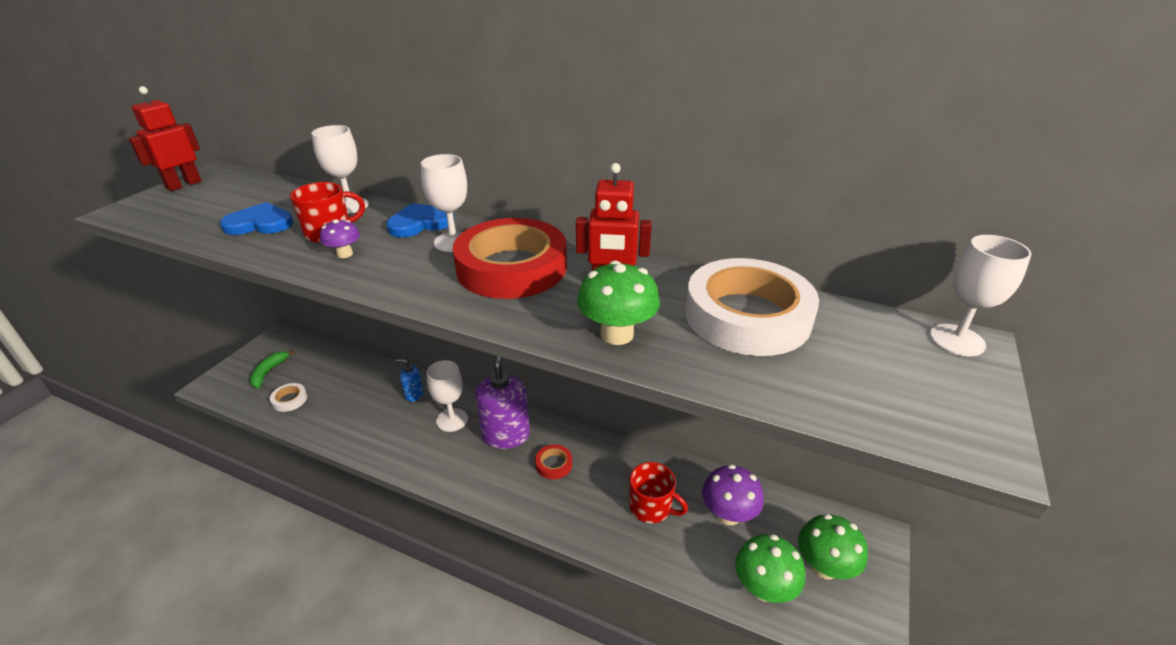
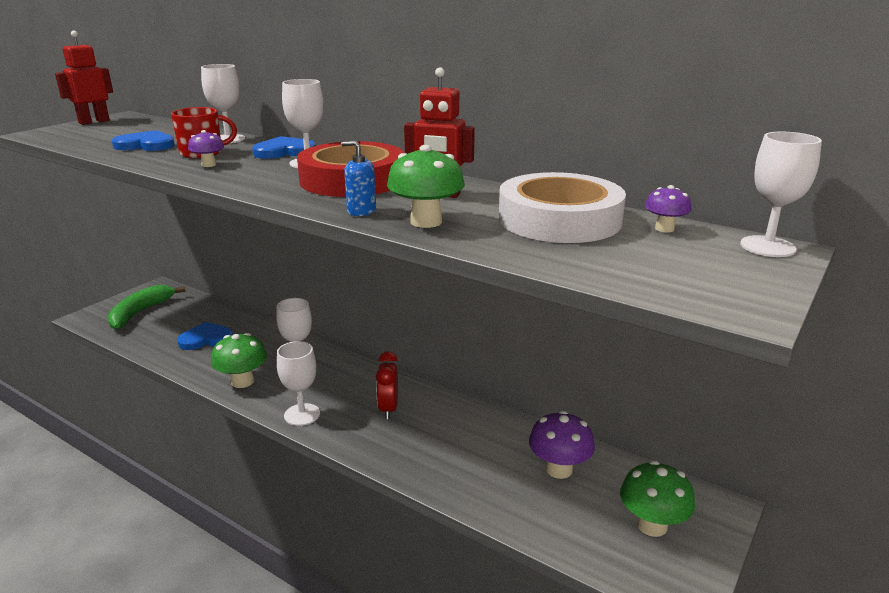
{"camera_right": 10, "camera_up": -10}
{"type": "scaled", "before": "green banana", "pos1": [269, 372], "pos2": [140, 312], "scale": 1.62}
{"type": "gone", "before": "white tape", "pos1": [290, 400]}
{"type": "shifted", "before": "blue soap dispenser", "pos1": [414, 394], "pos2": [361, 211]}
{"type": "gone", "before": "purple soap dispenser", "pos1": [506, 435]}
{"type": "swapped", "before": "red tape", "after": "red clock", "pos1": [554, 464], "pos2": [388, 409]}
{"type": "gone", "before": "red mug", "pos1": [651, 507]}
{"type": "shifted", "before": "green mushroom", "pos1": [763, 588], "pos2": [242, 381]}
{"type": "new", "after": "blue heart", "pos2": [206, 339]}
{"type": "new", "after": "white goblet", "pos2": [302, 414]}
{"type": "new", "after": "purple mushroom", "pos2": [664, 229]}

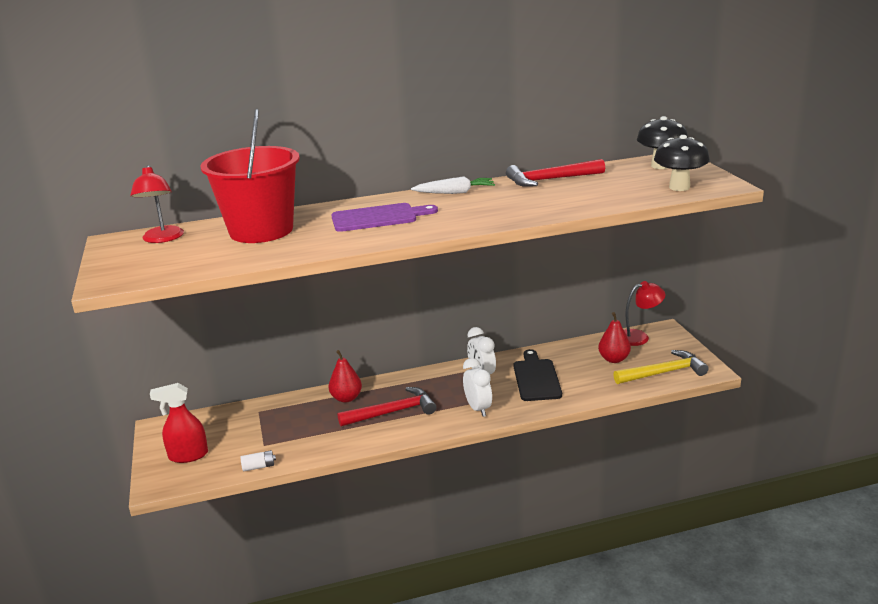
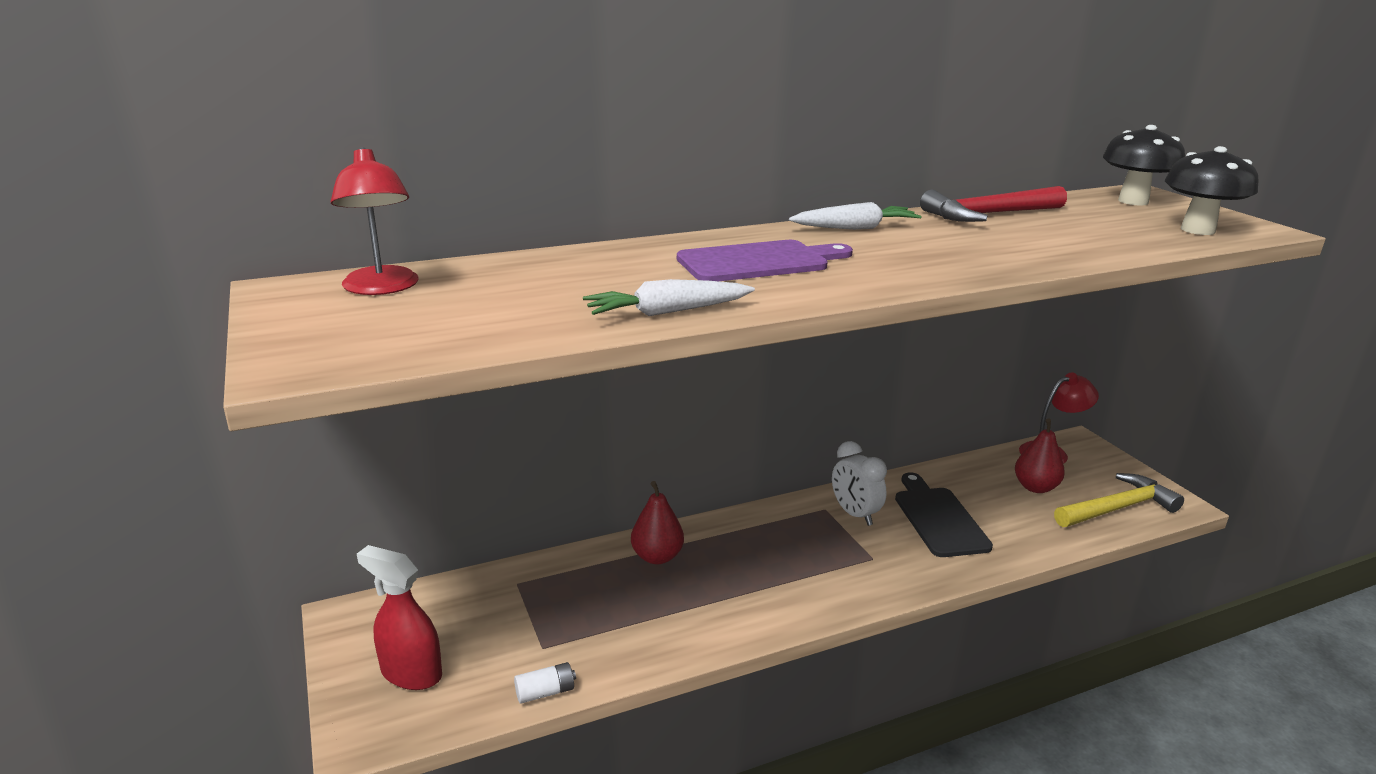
{"camera_right": -10, "camera_up": 0}
{"type": "rotated", "before": "red spray bottle", "pos1": [188, 455], "pos2": [411, 673], "turn": 45}
{"type": "gone", "before": "red bucket", "pos1": [261, 230]}
{"type": "gone", "before": "red hammer", "pos1": [392, 412]}
{"type": "gone", "before": "white clock", "pos1": [478, 409]}
{"type": "new", "after": "white carrot", "pos2": [667, 312]}

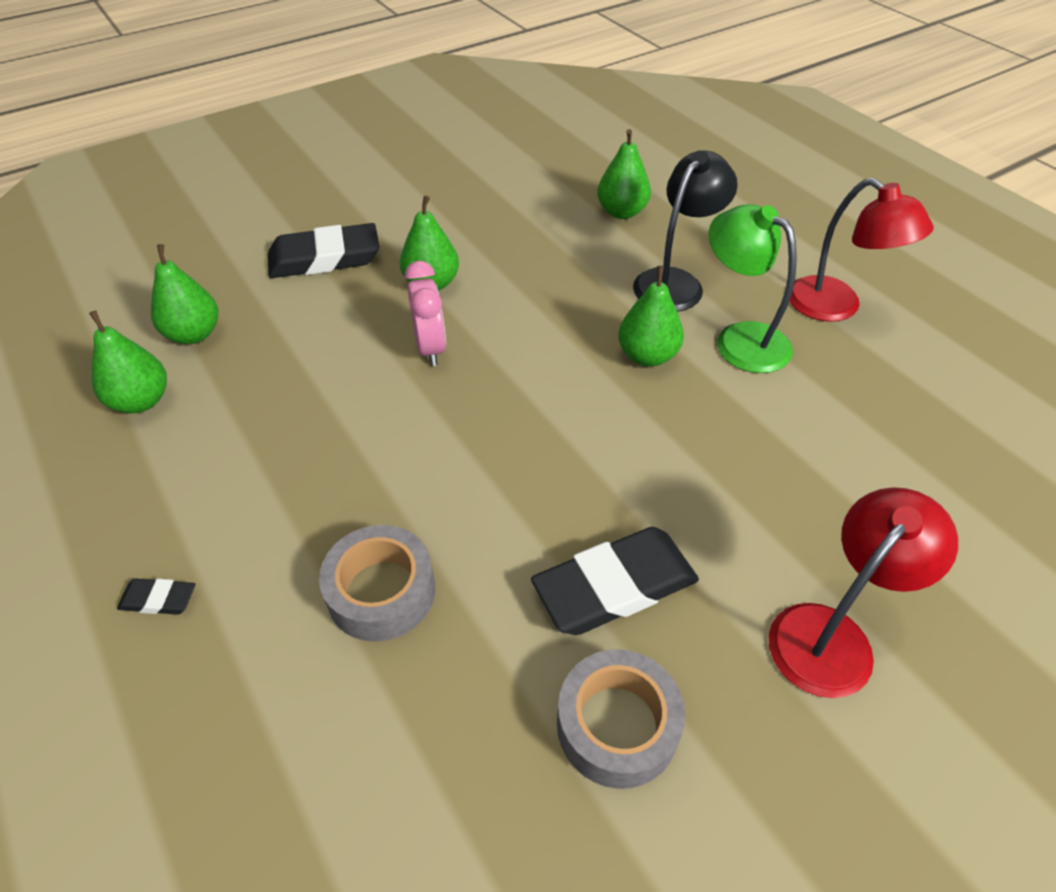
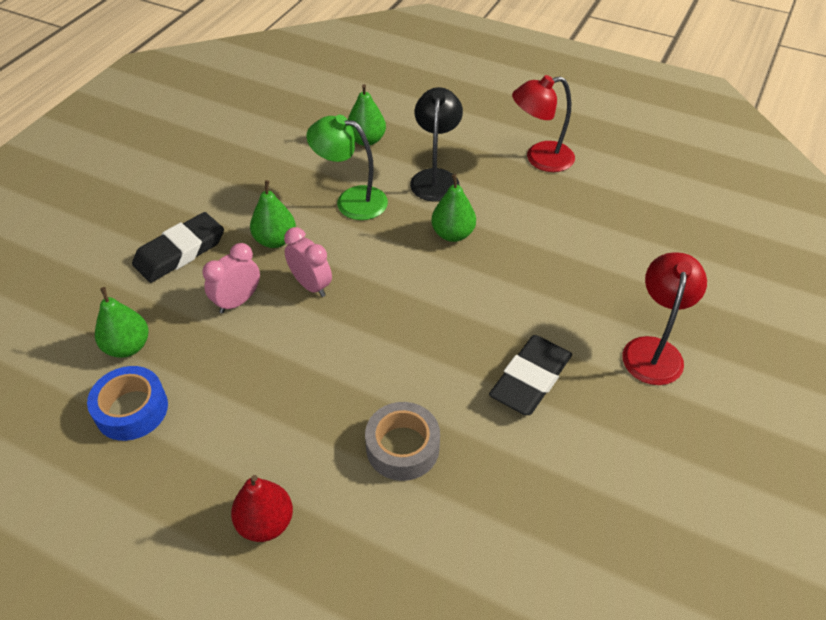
{"camera_right": -30, "camera_up": 0}
{"type": "swapped", "before": "green pear", "after": "blue tape", "pos1": [141, 401], "pos2": [132, 410]}
{"type": "swapped", "before": "black eraser", "after": "red pear", "pos1": [158, 599], "pos2": [265, 523]}
{"type": "gone", "before": "grey tape", "pos1": [617, 725]}
{"type": "shifted", "before": "green lamp", "pos1": [740, 339], "pos2": [351, 201]}
{"type": "rotated", "before": "red lamp", "pos1": [836, 307], "pos2": [540, 158], "turn": 150}
{"type": "new", "after": "pink clock", "pos2": [237, 301]}

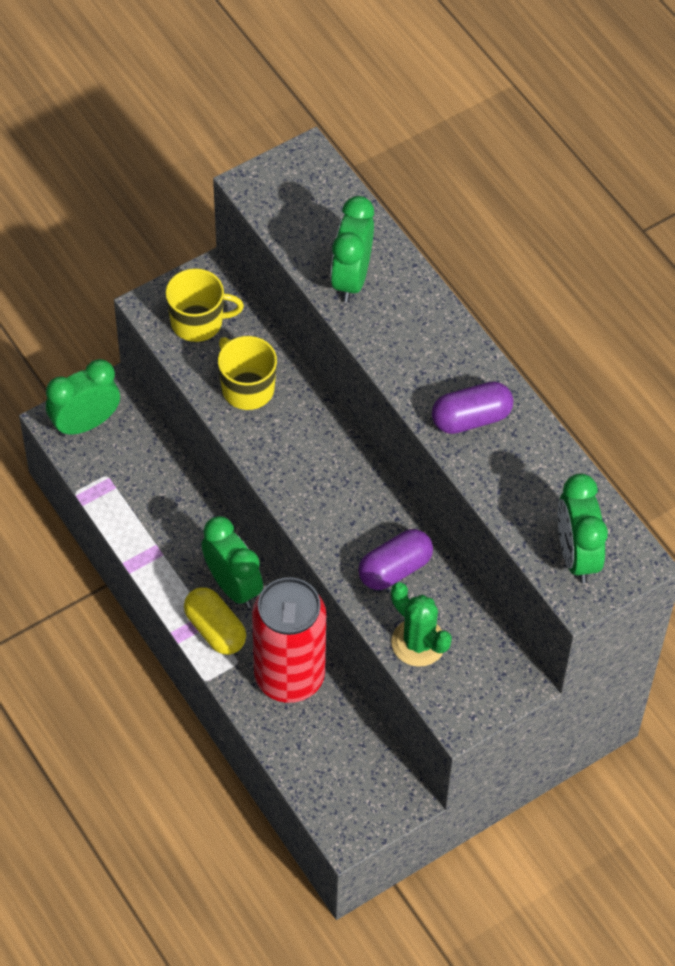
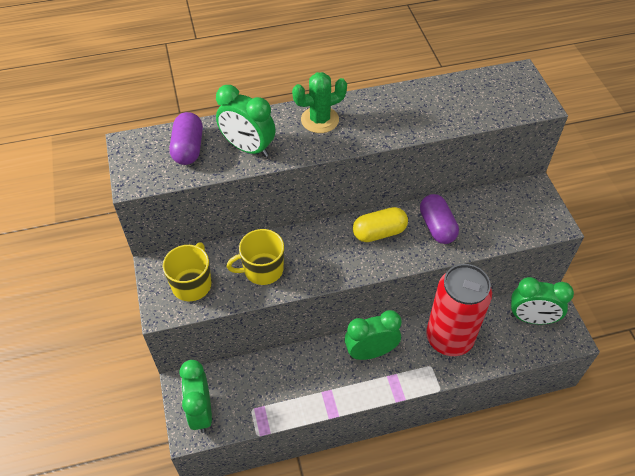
{"camera_right": -70, "camera_up": -5}
{"type": "shifted", "before": "yellow capsule", "pos1": [215, 629], "pos2": [379, 232]}
{"type": "shifted", "before": "green cactus", "pos1": [418, 642], "pos2": [320, 120]}
{"type": "shifted", "before": "purple capsule", "pos1": [471, 418], "pos2": [188, 148]}
{"type": "shifted", "before": "green clock", "pos1": [576, 555], "pos2": [531, 318]}

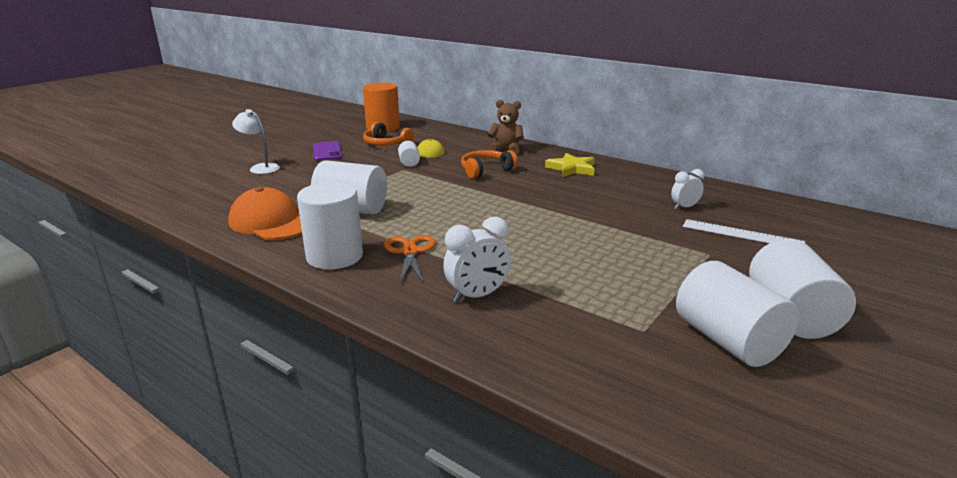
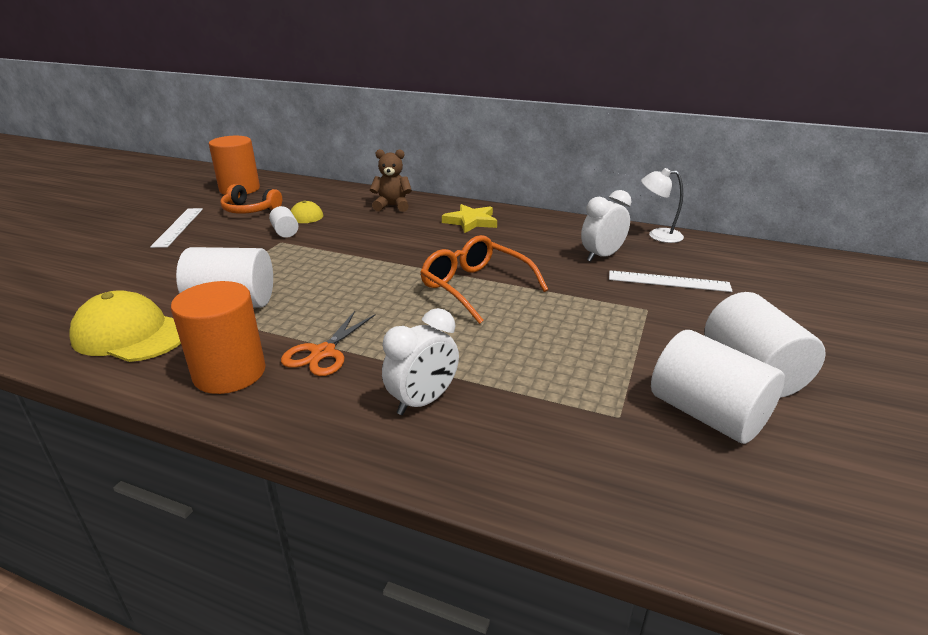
{"camera_right": -15, "camera_up": 5}
{"type": "repainted", "before": "orange cap", "after": "yellow cap", "pos1": [271, 222], "pos2": [131, 334]}
{"type": "shifted", "before": "white lamp", "pos1": [260, 168], "pos2": [658, 235]}
{"type": "repainted", "before": "white cylinder", "after": "orange cylinder", "pos1": [334, 256], "pos2": [229, 373]}
{"type": "swapped", "before": "purple phone", "after": "white ruler", "pos1": [327, 151], "pos2": [178, 227]}
{"type": "rotated", "before": "orange scissors", "pos1": [410, 252], "pos2": [323, 353], "turn": -135}
{"type": "gone", "before": "orange headphones", "pos1": [486, 171]}
{"type": "scaled", "before": "white clock", "pos1": [684, 207], "pos2": [602, 256], "scale": 1.57}
{"type": "new", "after": "orange glasses", "pos2": [475, 287]}

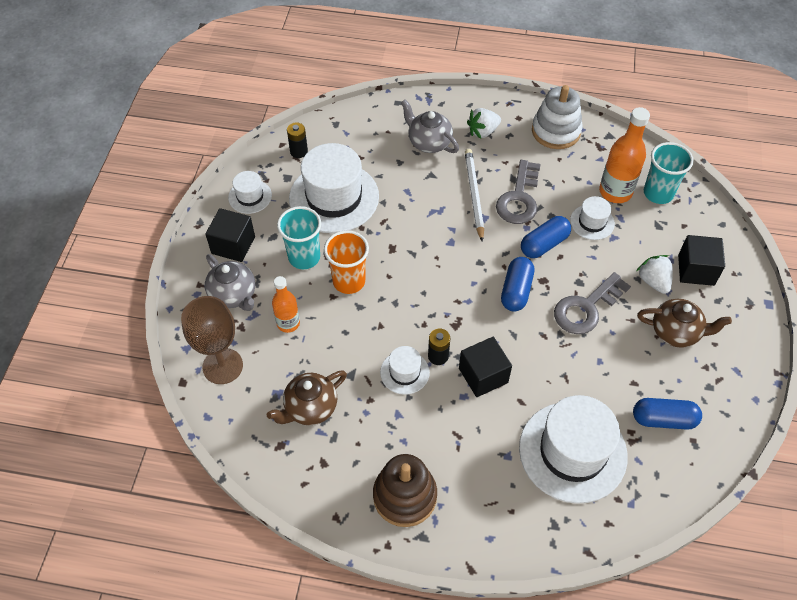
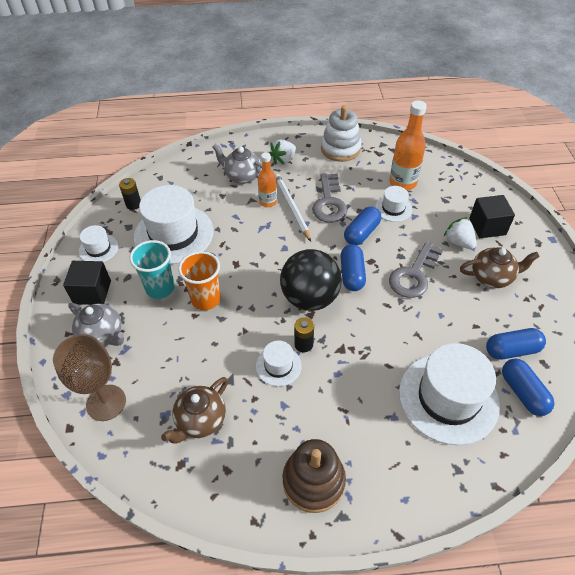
{"camera_right": -15, "camera_up": -5}
{"type": "shifted", "before": "orange bottle", "pos1": [288, 323], "pos2": [268, 202]}
{"type": "gone", "before": "black cube", "pos1": [483, 375]}
{"type": "gone", "before": "turquoise cup", "pos1": [658, 193]}
{"type": "new", "after": "black ball", "pos2": [310, 298]}
{"type": "new", "after": "blue capsule", "pos2": [523, 392]}

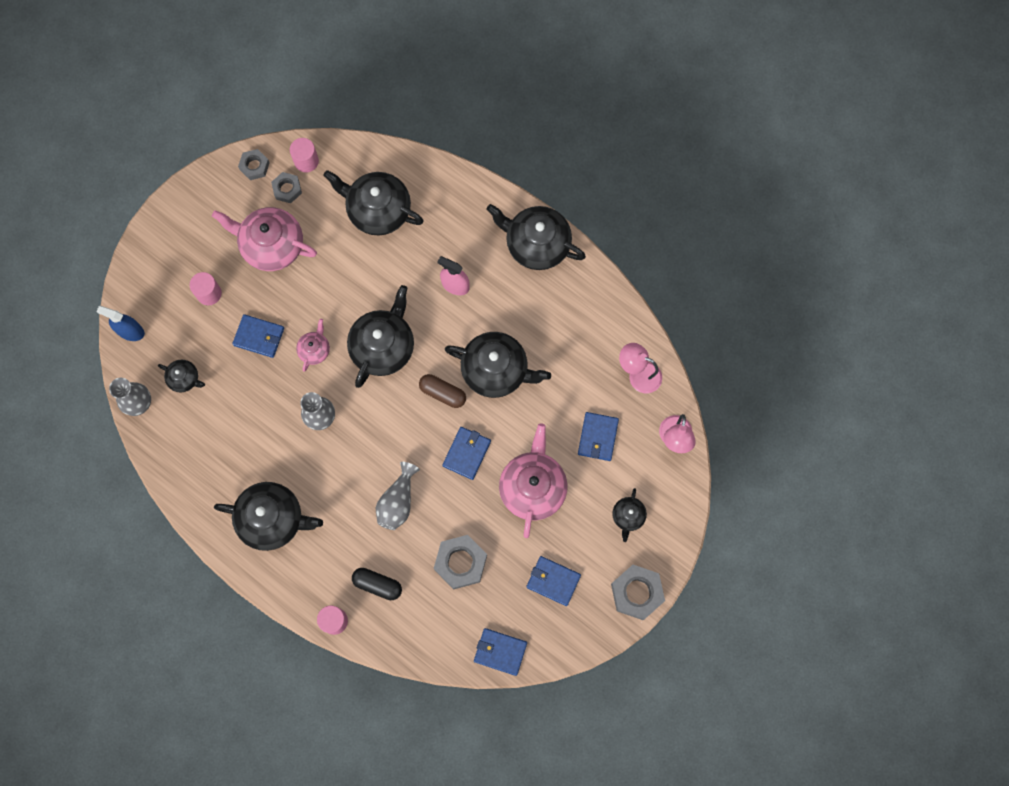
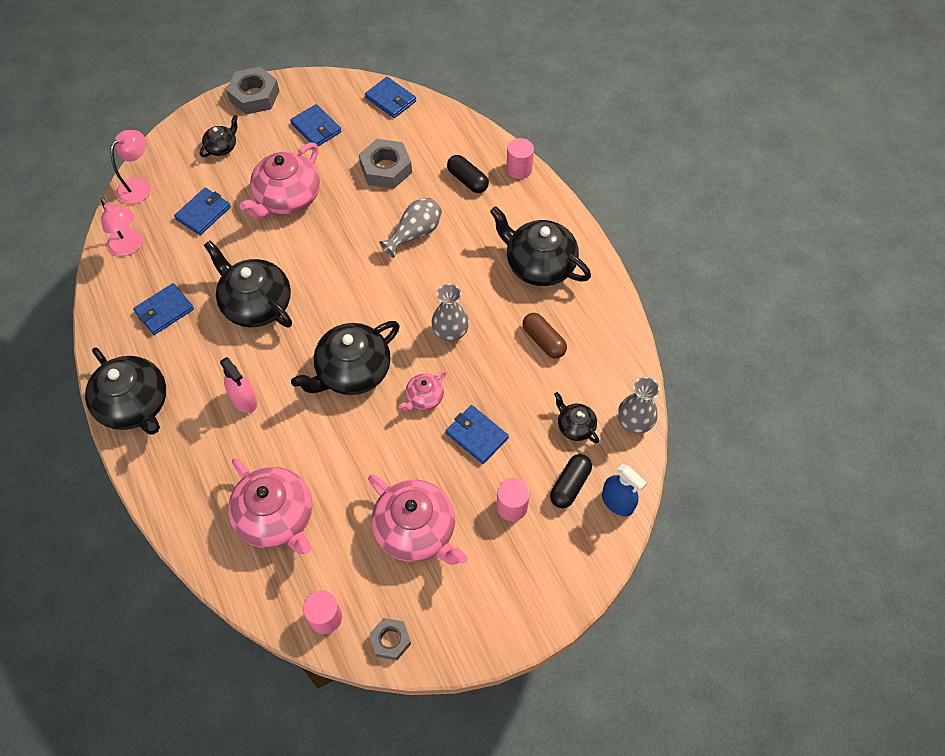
{"camera_right": -155, "camera_up": -15}
{"type": "gone", "before": "grey nut", "pos1": [287, 189]}
{"type": "repainted", "before": "black teapot", "after": "pink teapot", "pos1": [378, 210], "pos2": [276, 517]}
{"type": "shifted", "before": "brown capsule", "pos1": [443, 393], "pos2": [543, 341]}
{"type": "shifted", "before": "blue wallet", "pos1": [467, 453], "pos2": [164, 311]}
{"type": "new", "after": "black capsule", "pos2": [570, 485]}

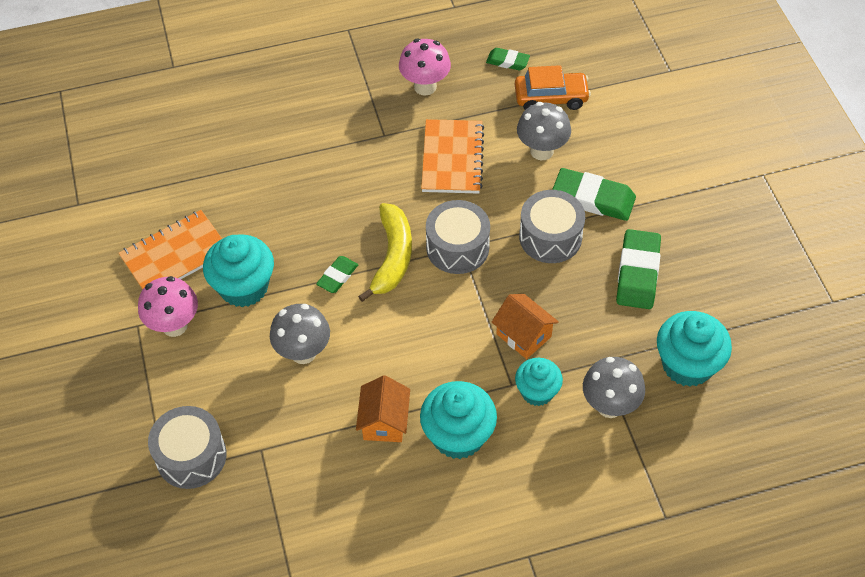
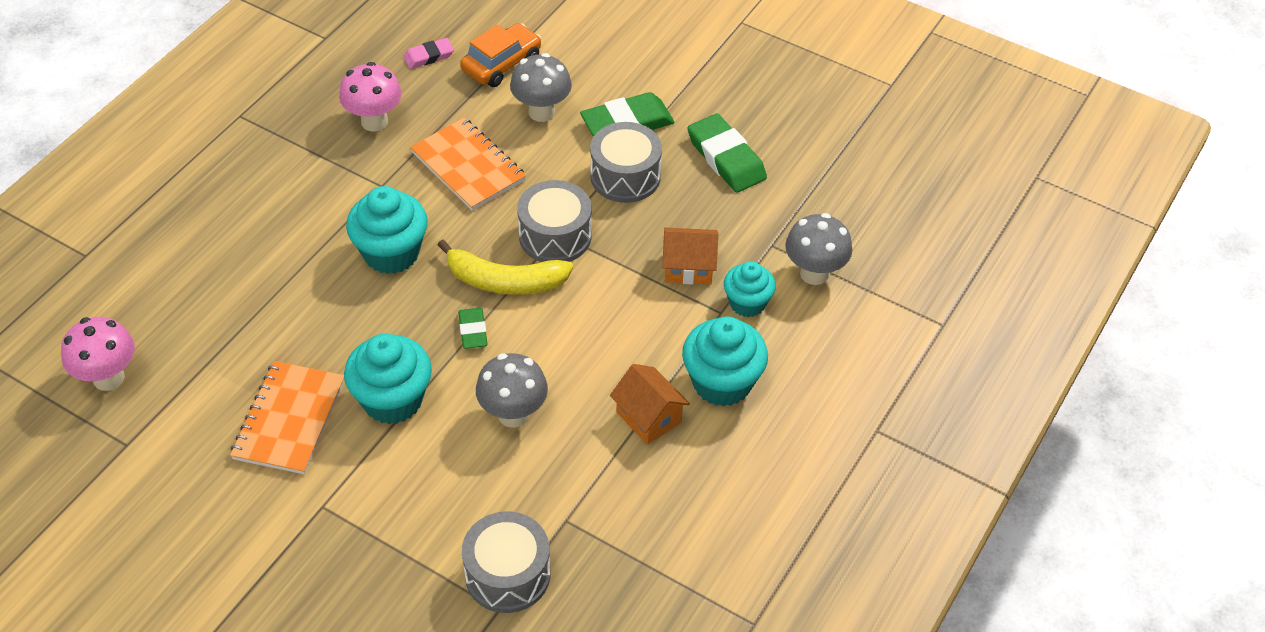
{"camera_right": -45, "camera_up": -5}
{"type": "shifted", "before": "pink mushroom", "pos1": [174, 325], "pos2": [108, 378]}
{"type": "rotated", "before": "yellow banana", "pos1": [392, 257], "pos2": [505, 281], "turn": 135}
{"type": "repainted", "before": "green eraser", "after": "pink eraser", "pos1": [507, 61], "pos2": [429, 56]}
{"type": "shifted", "before": "turquoise cupcake", "pos1": [687, 365], "pos2": [391, 253]}

